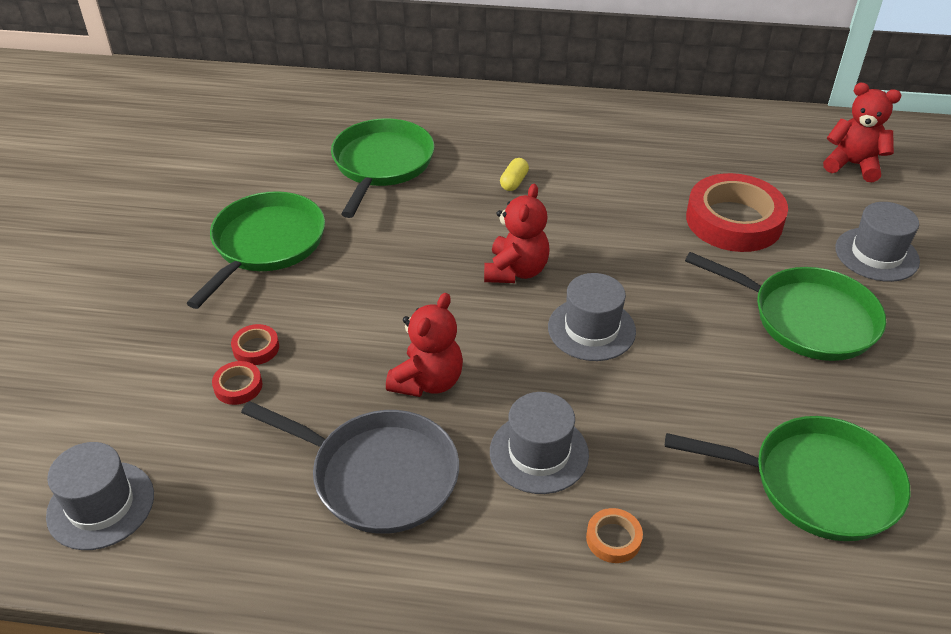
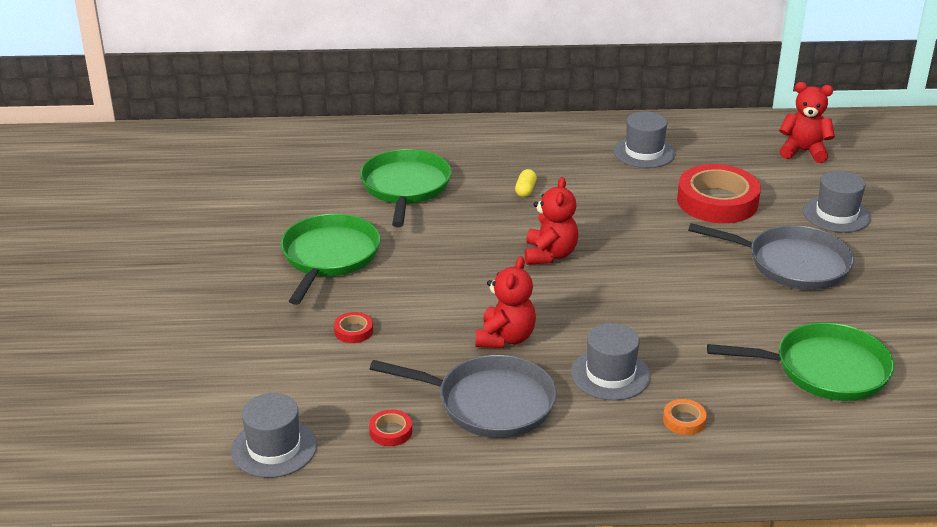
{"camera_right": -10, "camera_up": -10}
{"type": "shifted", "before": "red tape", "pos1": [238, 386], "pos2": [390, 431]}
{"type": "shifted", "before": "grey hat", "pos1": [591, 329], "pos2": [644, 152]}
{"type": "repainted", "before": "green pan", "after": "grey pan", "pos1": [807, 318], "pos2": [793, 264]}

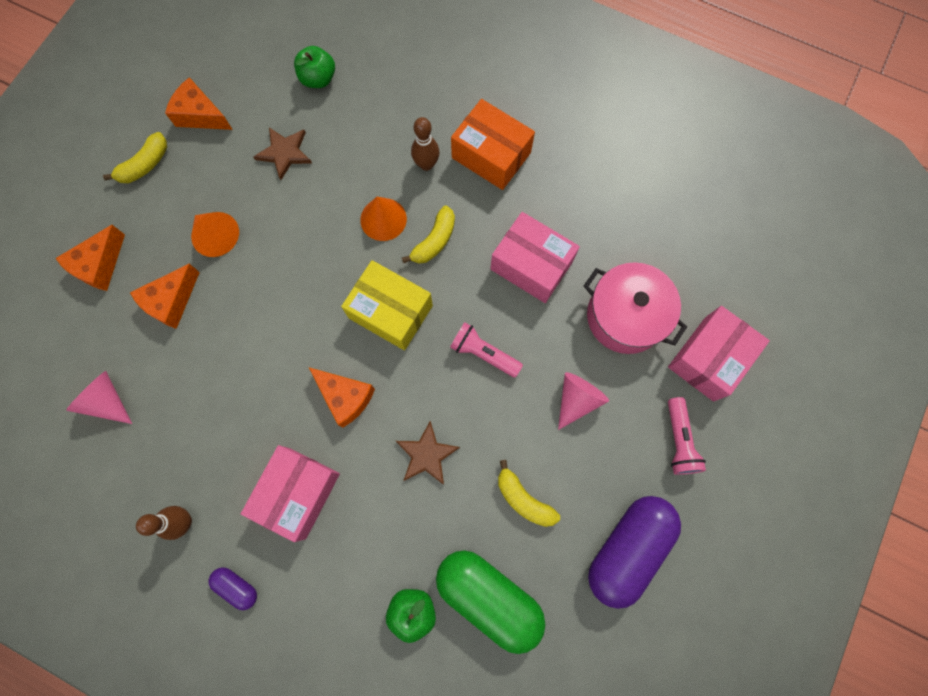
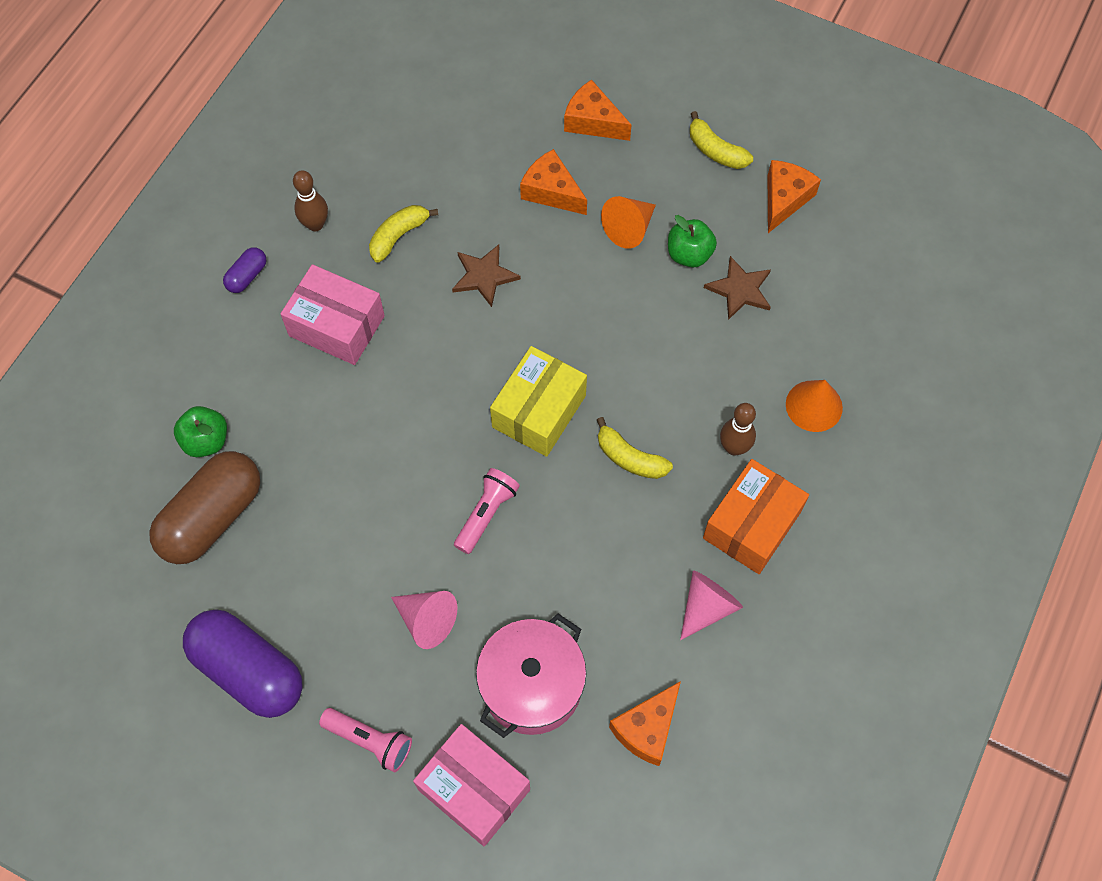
{"camera_right": 90, "camera_up": -10}
{"type": "shifted", "before": "pink cone", "pos1": [107, 400], "pos2": [707, 607]}
{"type": "shifted", "before": "green apple", "pos1": [318, 79], "pos2": [689, 254]}
{"type": "shifted", "before": "orange cheese", "pos1": [345, 397], "pos2": [647, 729]}
{"type": "shifted", "before": "orange cone", "pos1": [383, 219], "pos2": [814, 406]}
{"type": "shifted", "before": "brown star", "pos1": [426, 455], "pos2": [484, 276]}
{"type": "repainted", "before": "green capsule", "after": "brown capsule", "pos1": [489, 596], "pos2": [212, 517]}
{"type": "gone", "before": "pink box", "pos1": [531, 265]}
{"type": "shifted", "before": "yellow banana", "pos1": [523, 499], "pos2": [398, 236]}
{"type": "rotated", "before": "pink flashlight", "pos1": [679, 441], "pos2": [370, 741], "turn": -150}

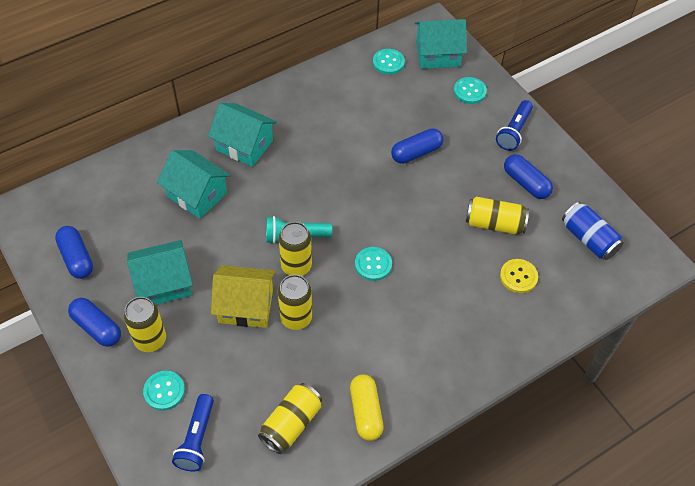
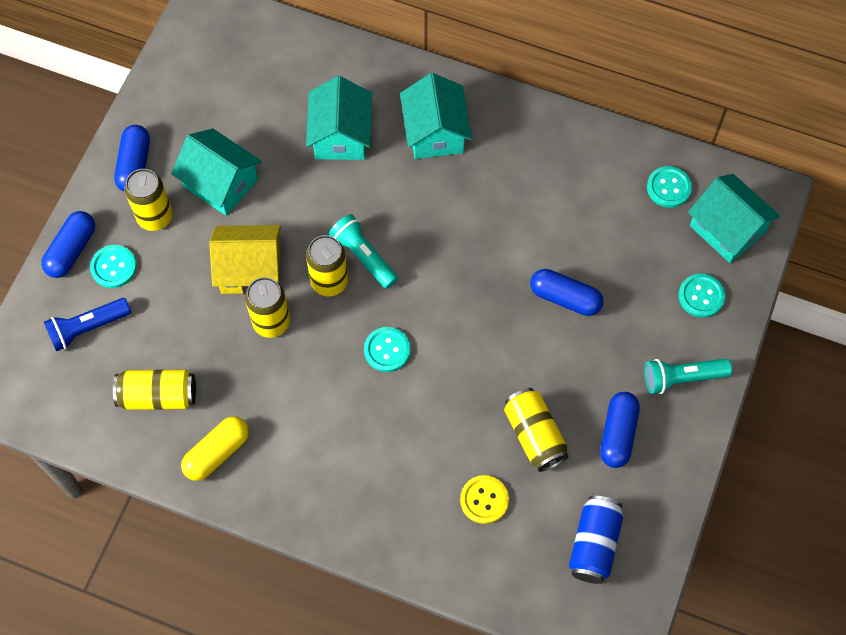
{"camera_right": 55, "camera_up": 10}
{"type": "shifted", "before": "blue capsule", "pos1": [76, 258], "pos2": [71, 250]}
{"type": "rotated", "before": "yellow house", "pos1": [246, 306], "pos2": [250, 270], "turn": -60}
{"type": "repainted", "before": "blue flashlight", "after": "turquoise flashlight", "pos1": [514, 131], "pos2": [682, 378]}

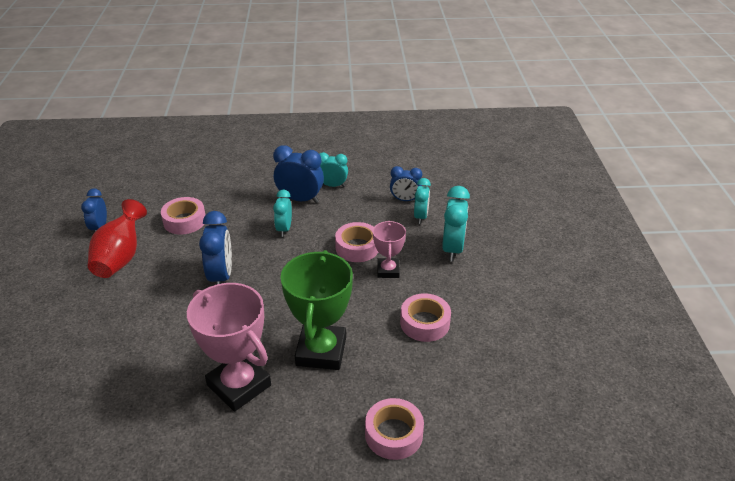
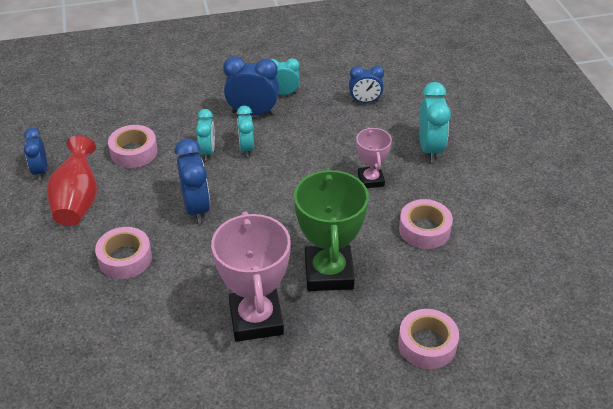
{"camera_right": -10, "camera_up": 5}
{"type": "rotated", "before": "pink trophy", "pos1": [239, 385], "pos2": [256, 319], "turn": 45}
{"type": "shifted", "before": "pink tape", "pos1": [357, 247], "pos2": [125, 258]}
{"type": "shifted", "before": "turquoise clock", "pos1": [421, 217], "pos2": [207, 152]}

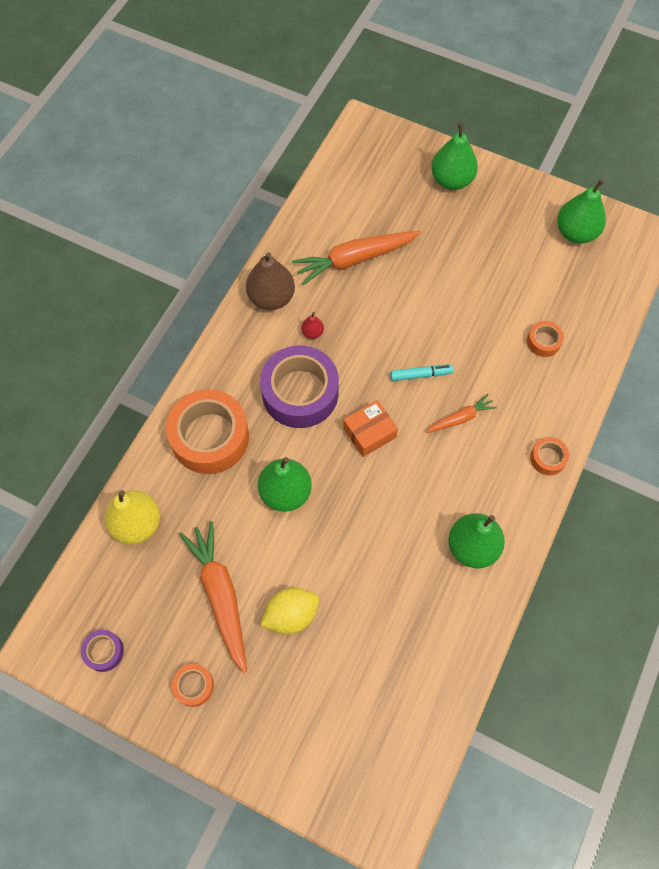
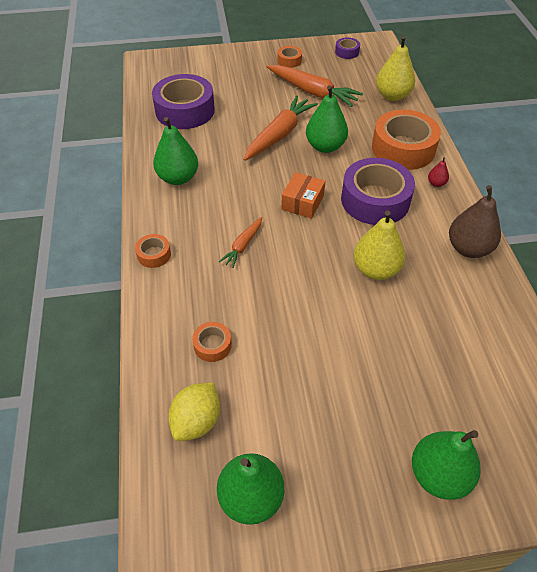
{"camera_right": 145, "camera_up": -15}
{"type": "shifted", "before": "yellow lemon", "pos1": [291, 615], "pos2": [197, 421]}
{"type": "shifted", "before": "orange carrot", "pos1": [355, 259], "pos2": [279, 135]}
{"type": "shifted", "before": "red pear", "pos1": [312, 332], "pos2": [436, 183]}
{"type": "gone", "before": "turquoise marker", "pos1": [420, 375]}
{"type": "new", "after": "purple tape", "pos2": [185, 110]}
{"type": "new", "after": "yellow pear", "pos2": [375, 269]}

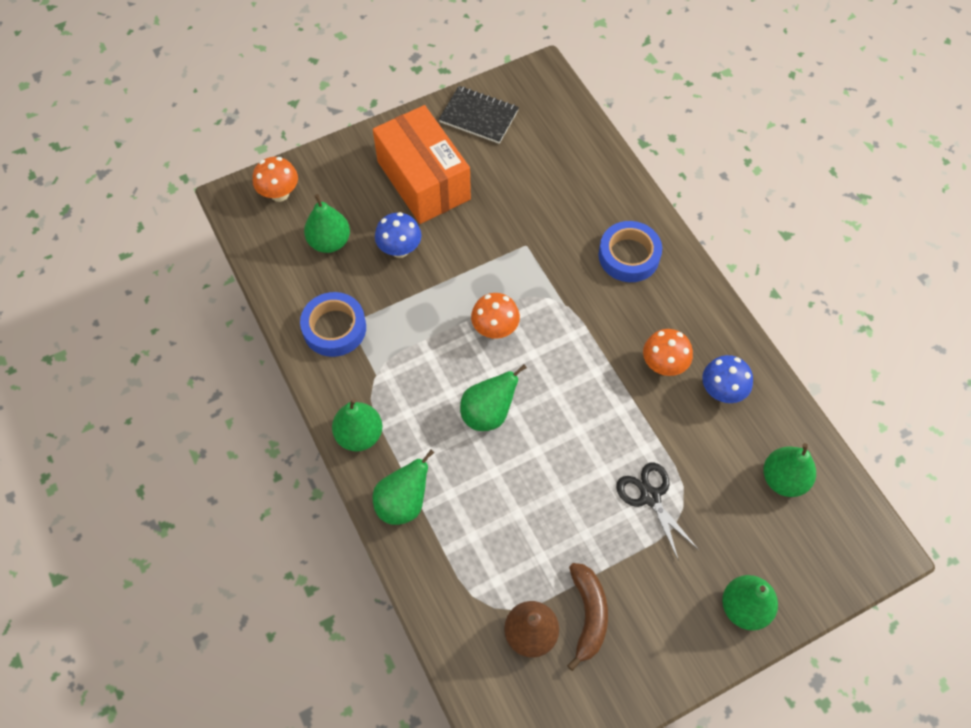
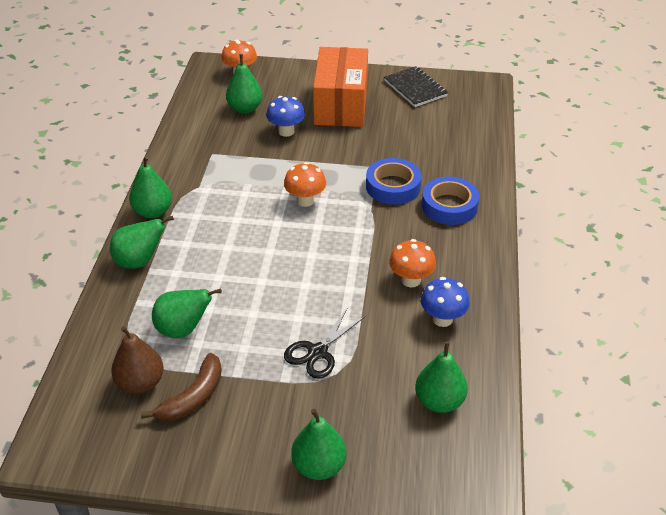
{"camera_right": 35, "camera_up": -20}
{"type": "shifted", "before": "blue tape", "pos1": [334, 328], "pos2": [393, 186]}
{"type": "shifted", "before": "green pear", "pos1": [488, 413], "pos2": [183, 329]}
{"type": "rotated", "before": "black scissors", "pos1": [650, 496], "pos2": [317, 352], "turn": -150}

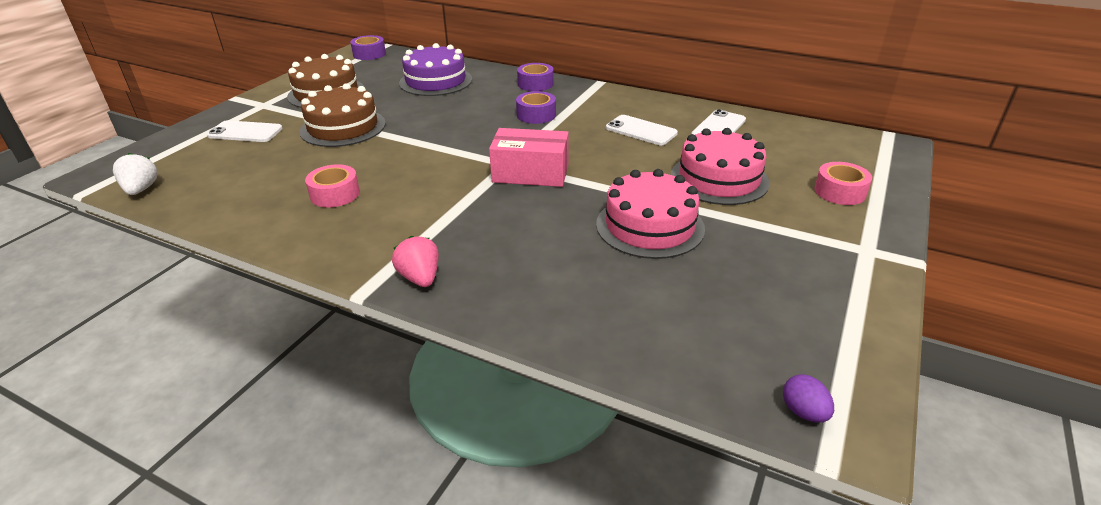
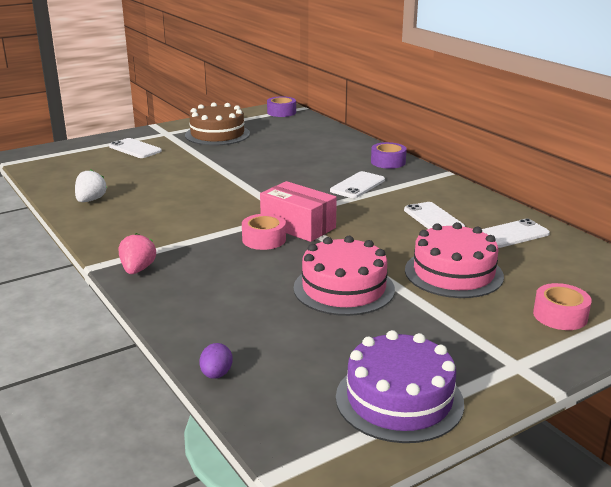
{"camera_right": 30, "camera_up": -10}
{"type": "shifted", "before": "white strawberry", "pos1": [141, 190], "pos2": [90, 200]}
{"type": "gone", "before": "brown cake", "pos1": [343, 127]}
{"type": "shifted", "before": "pink tape", "pos1": [335, 194], "pos2": [264, 239]}
{"type": "shifted", "before": "purple cake", "pos1": [435, 81], "pos2": [399, 399]}
{"type": "swapped", "before": "purple tape", "after": "white phone", "pos1": [536, 115], "pos2": [357, 185]}
{"type": "shifted", "before": "purple egg", "pos1": [803, 412], "pos2": [216, 374]}

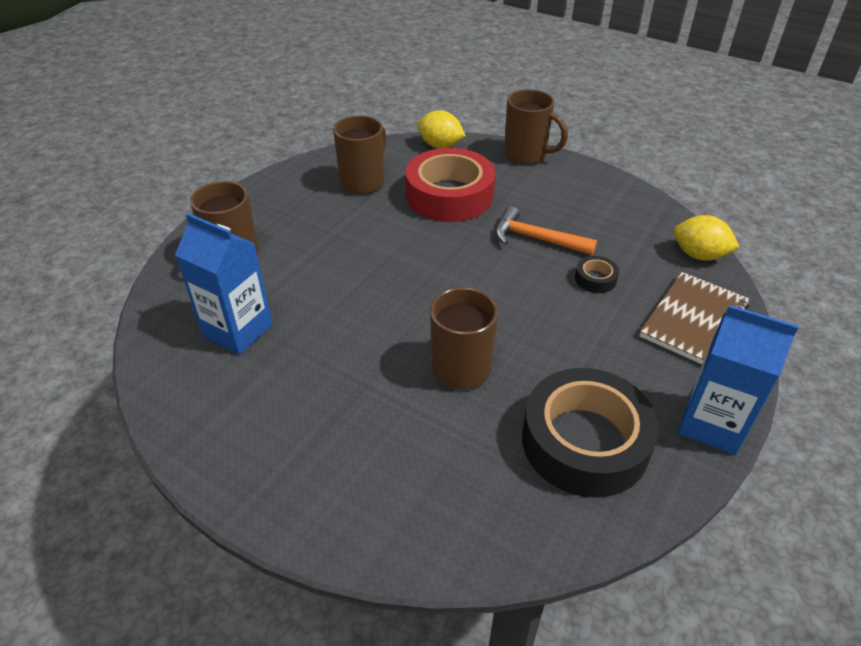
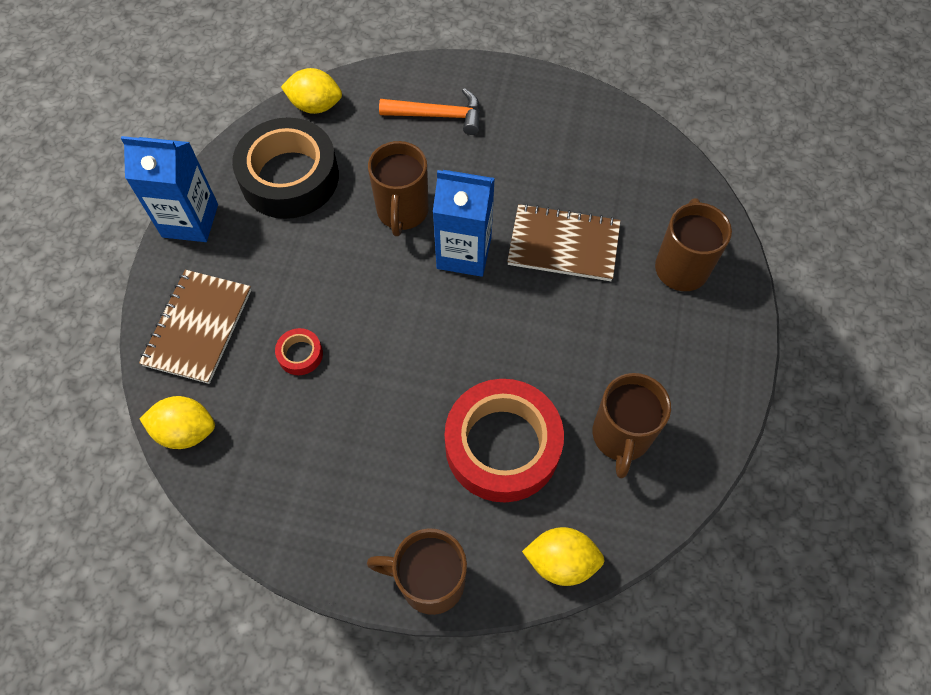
{"camera_right": 160, "camera_up": 20}
{"type": "shifted", "before": "blue carton", "pos1": [238, 330], "pos2": [464, 253]}
{"type": "shifted", "before": "orange hammer", "pos1": [536, 239], "pos2": [438, 115]}
{"type": "repainted", "before": "black tape", "after": "red tape", "pos1": [595, 279], "pos2": [300, 354]}
{"type": "new", "after": "yellow lemon", "pos2": [315, 105]}
{"type": "new", "after": "brown notebook", "pos2": [563, 245]}

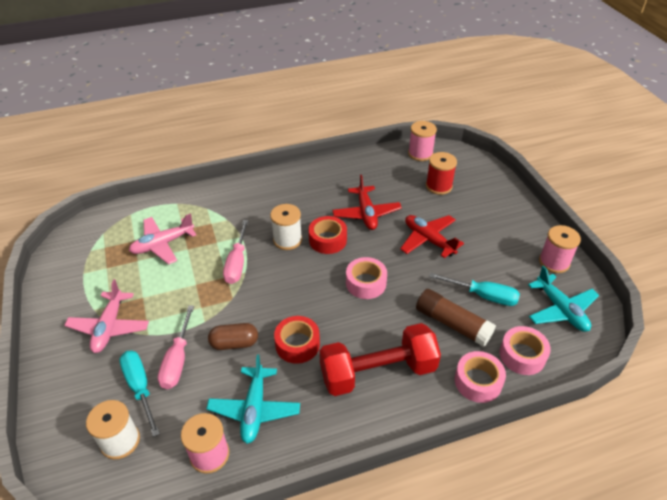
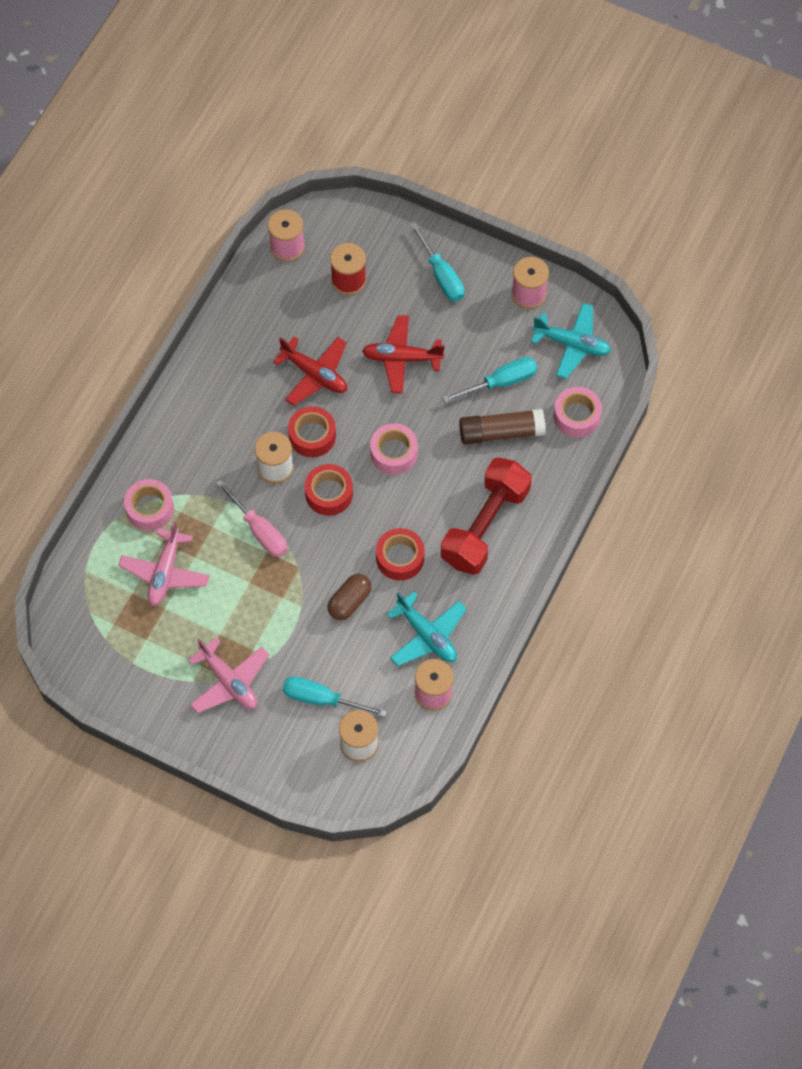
{"camera_right": -45, "camera_up": 20}
{"type": "gone", "before": "pink screwdriver", "pos1": [177, 360]}
{"type": "shifted", "before": "pink tape", "pos1": [478, 381], "pos2": [150, 509]}
{"type": "new", "after": "red tape", "pos2": [329, 494]}
{"type": "new", "after": "turquoise screwdriver", "pos2": [441, 275]}

